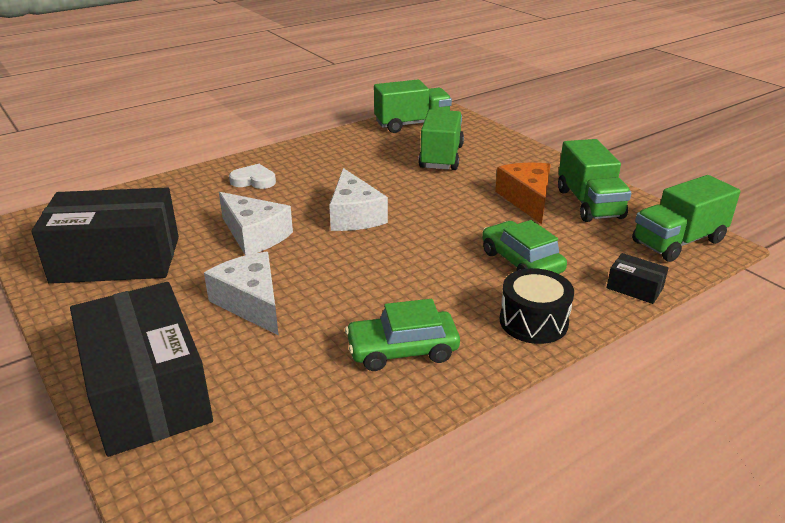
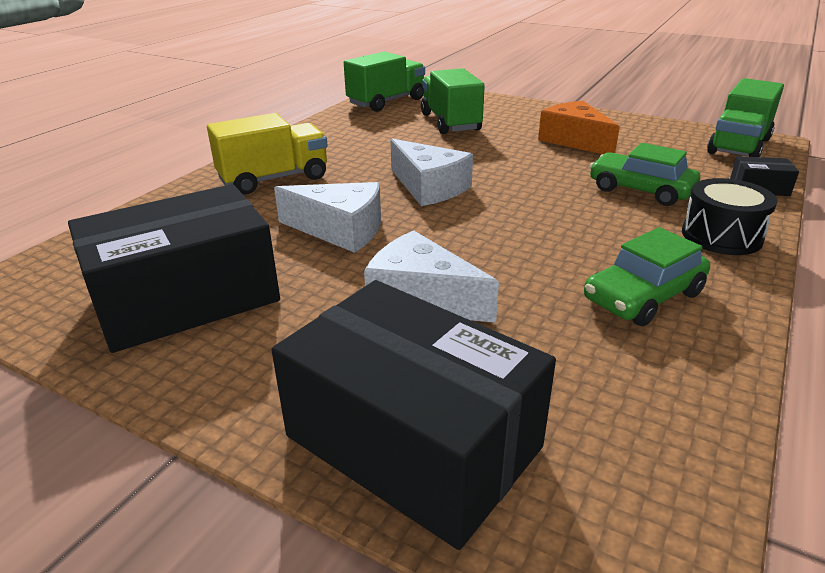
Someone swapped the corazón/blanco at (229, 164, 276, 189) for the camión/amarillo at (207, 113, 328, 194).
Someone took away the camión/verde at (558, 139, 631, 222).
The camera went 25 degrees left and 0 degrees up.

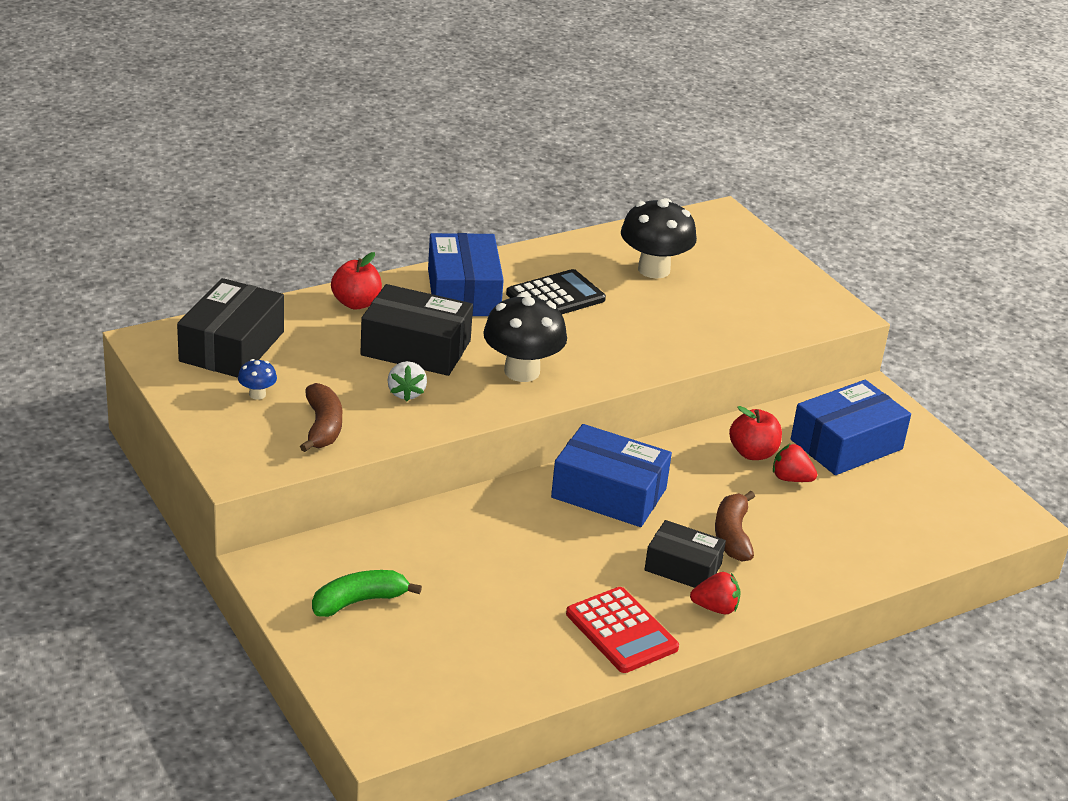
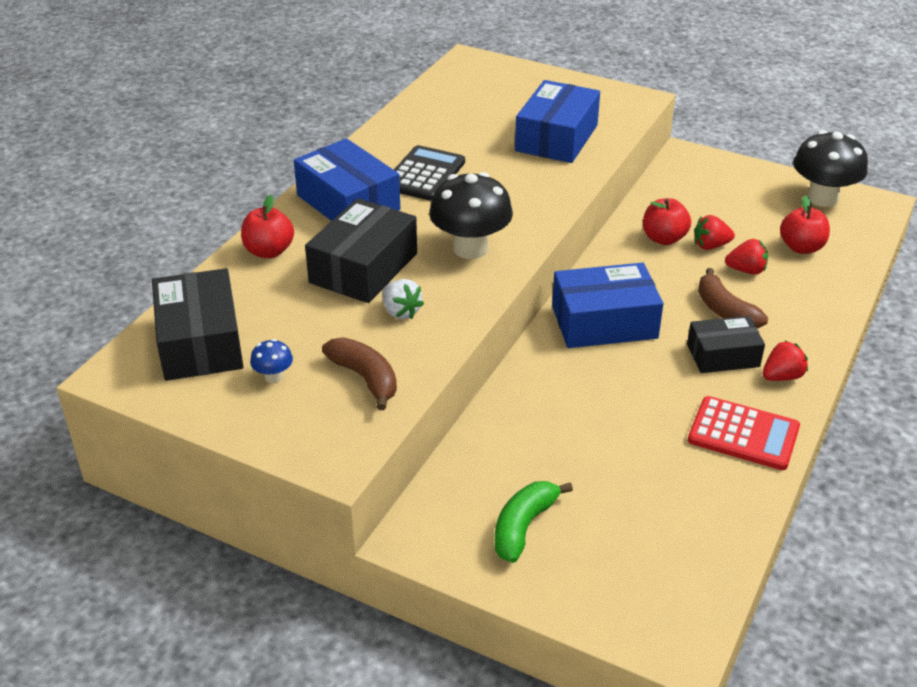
Someone rotated the caja/negro at (360, 284, 473, 376) by 45 degrees counterclockwise.
Someone carried the seta/negro from (621, 198, 697, 279) to (793, 130, 868, 207).
Someone carried the caja/azul from (791, 380, 911, 475) to (515, 80, 600, 163).
Someone put down the fresa/rojo at (725, 239, 768, 275).
Someone put down the manzana/rojo at (780, 195, 830, 254).
The camera went 30 degrees left and 5 degrees up.

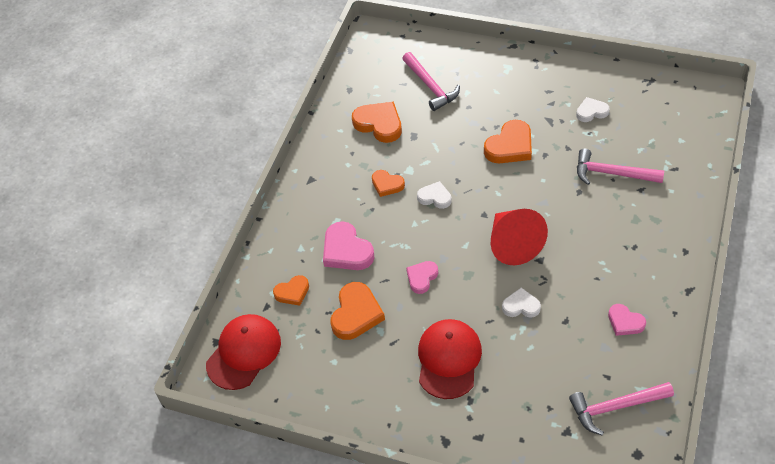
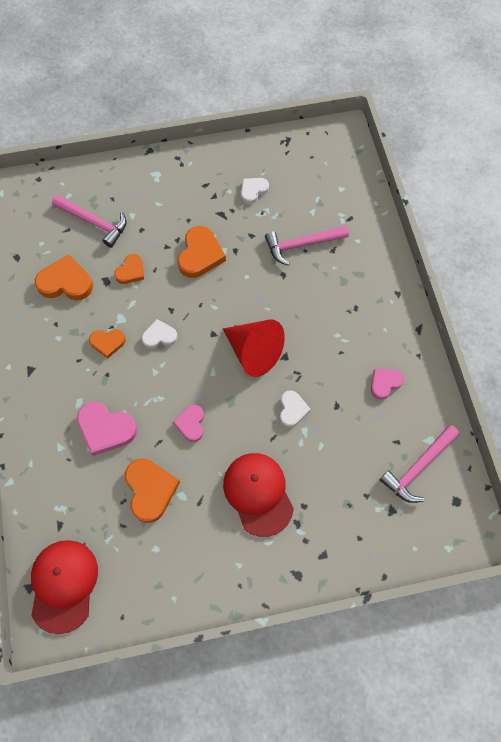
Someone carried the corazón/naranja from (273, 275, 309, 306) to (114, 254, 144, 284).
Someone rotated the corazón/blanco at (502, 288, 541, 318) by 120 degrees clockwise.
Someone rotated the corazón/rosa at (608, 304, 646, 336) by 135 degrees clockwise.
The camera went 35 degrees left and 15 degrees up.

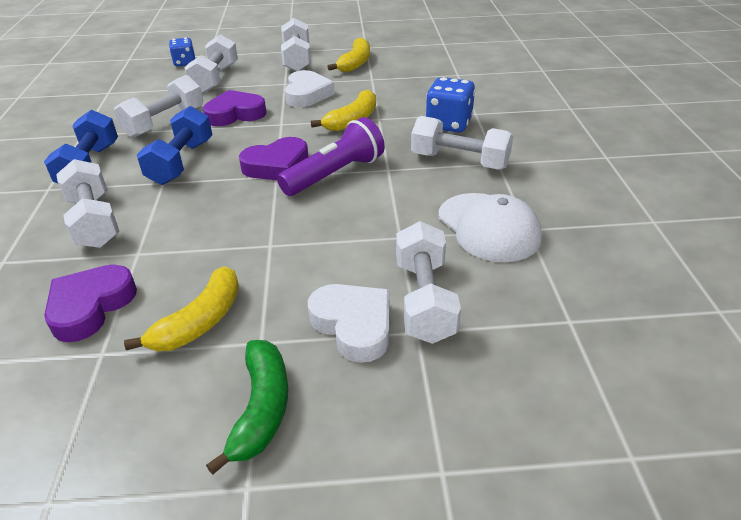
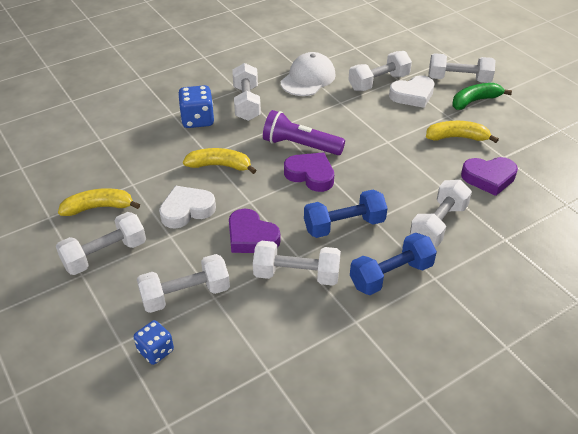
Someone rotated the corazón/blanco at (308, 284, 390, 363) by 135 degrees counterclockwise.
Someone put down the mancuerna/blanco at (429, 53, 495, 83).
The camera went 120 degrees left and 5 degrees up.

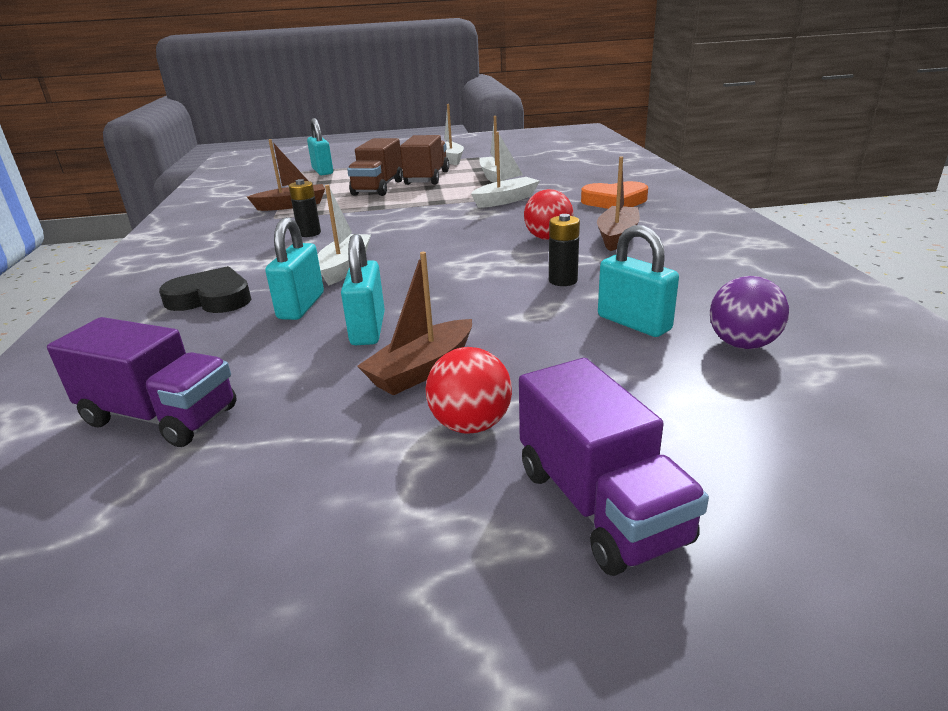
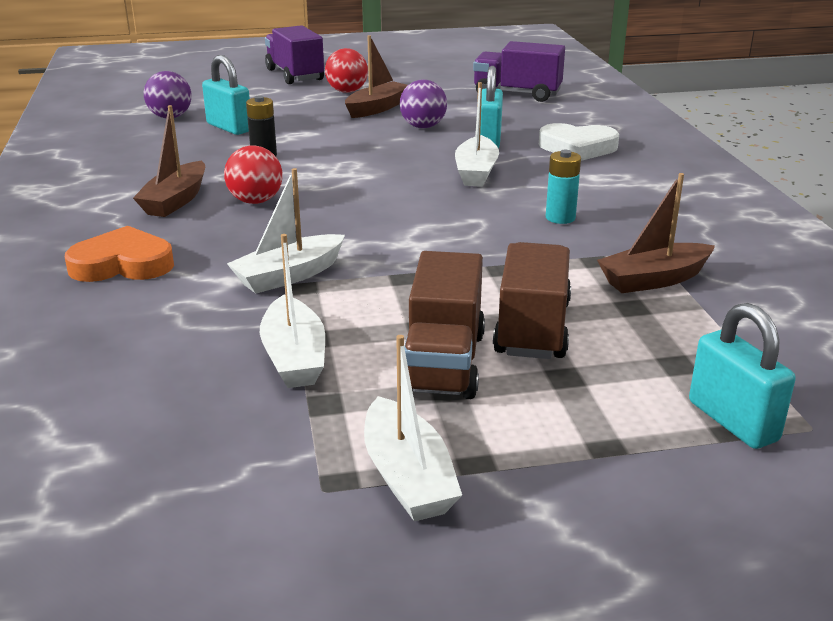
Someone repainted the corazón/negro at (159, 266, 251, 313), which became the corazón/blanco at (539, 123, 619, 161).
Someone repainted the pila/negro at (289, 179, 321, 237), which became the pila/turquesa at (546, 150, 581, 224).
Someone swapped the candado/turquesa at (341, 234, 385, 345) for the pelota/morado at (400, 79, 447, 128).
The camera went 175 degrees right and 0 degrees up.

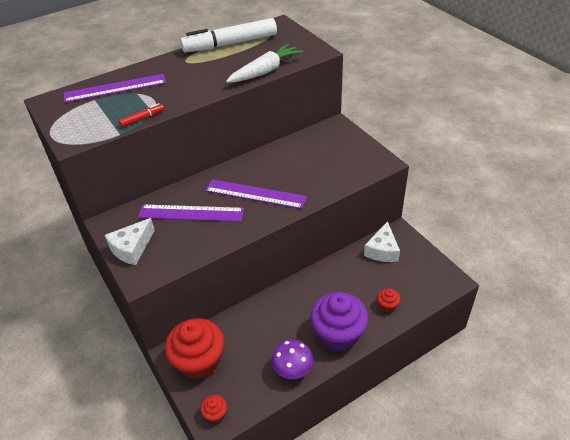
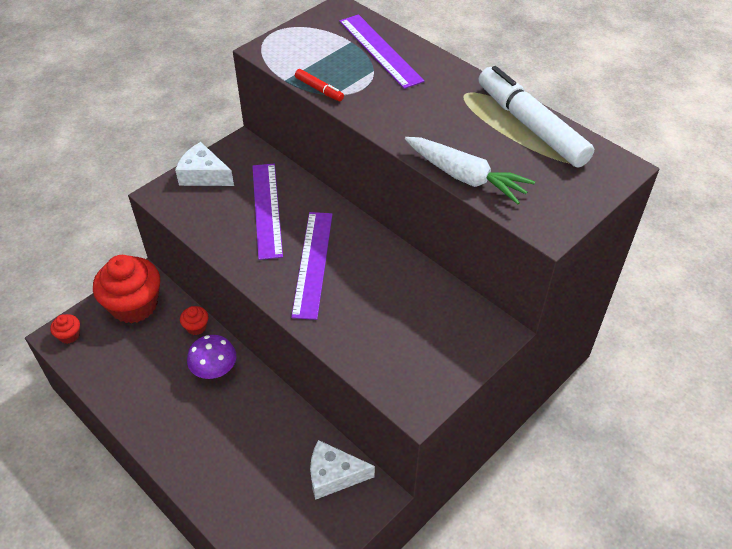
Someone carried the seta/morado from (272, 340, 314, 379) to (187, 335, 236, 379).
Someone took away the magdalena/morado at (310, 292, 368, 351).
Someone carried the magdalena/rojo from (377, 289, 401, 313) to (180, 306, 208, 335).
The camera went 75 degrees right and 5 degrees up.

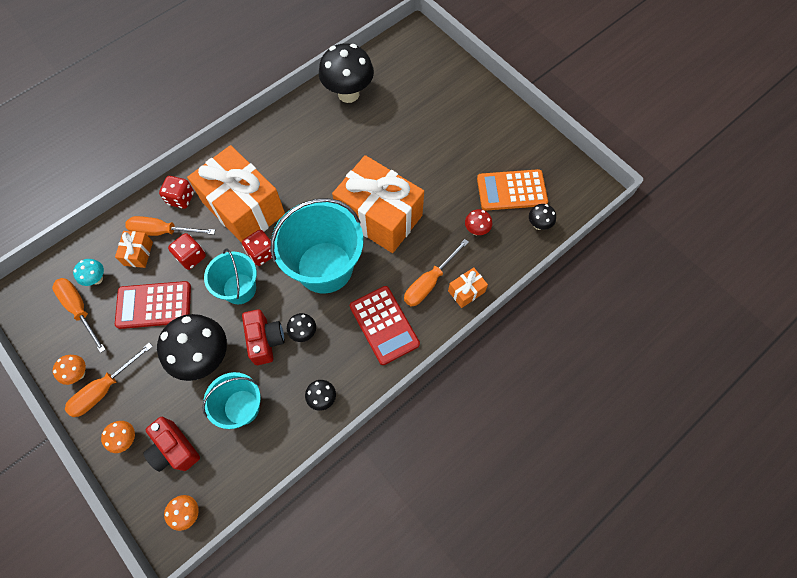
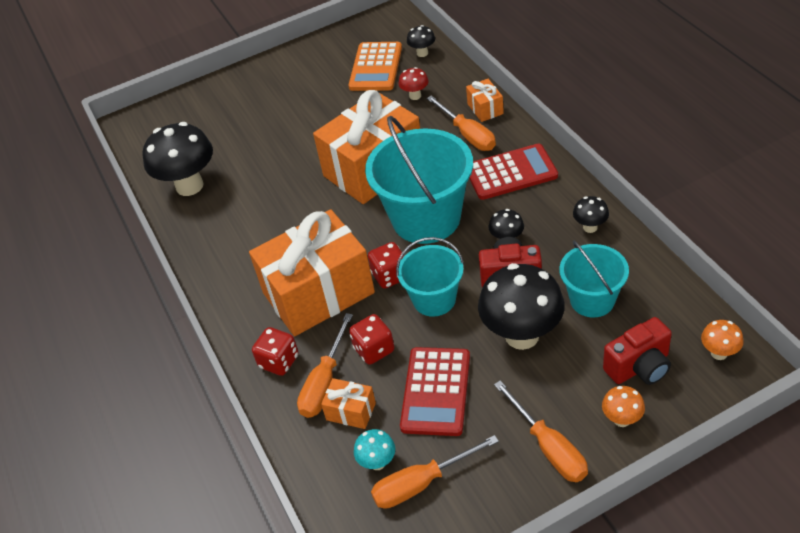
Someone took away the seta/naranja at (53, 355, 86, 385).
The camera went 70 degrees left and 20 degrees down.

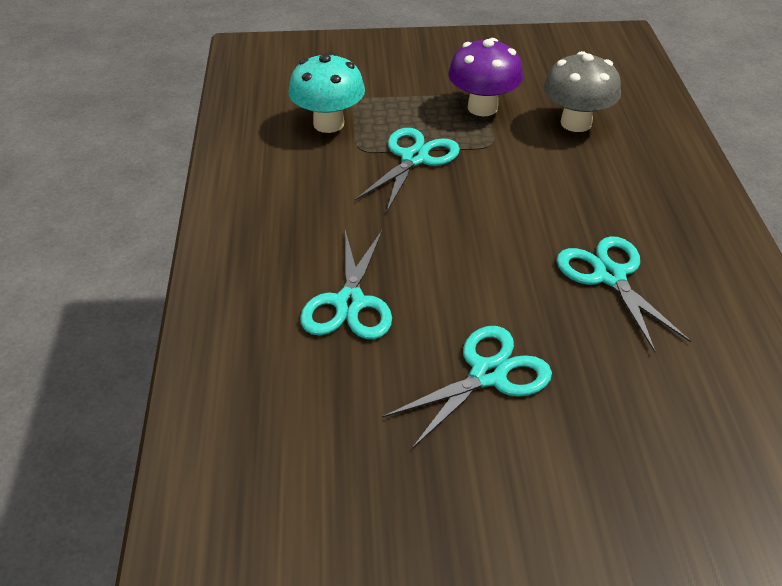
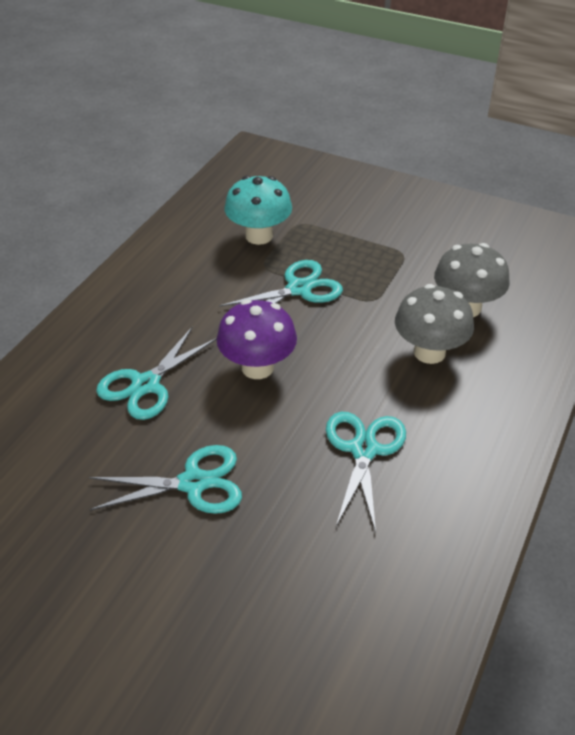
Someone carried the seta/morado from (448, 38, 523, 116) to (217, 299, 297, 379).
Someone put down the seta/gris at (395, 284, 474, 364).
The camera went 30 degrees right and 0 degrees up.

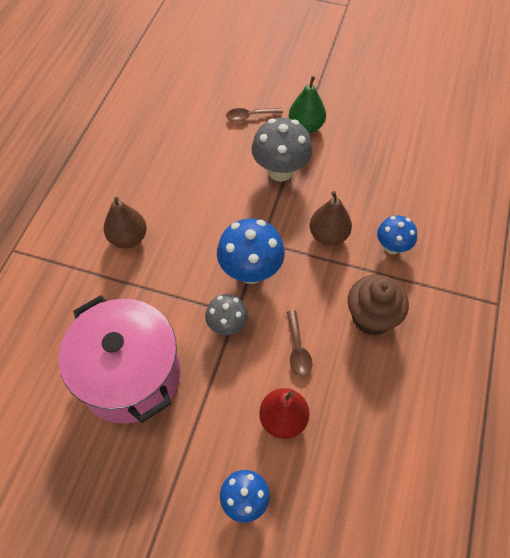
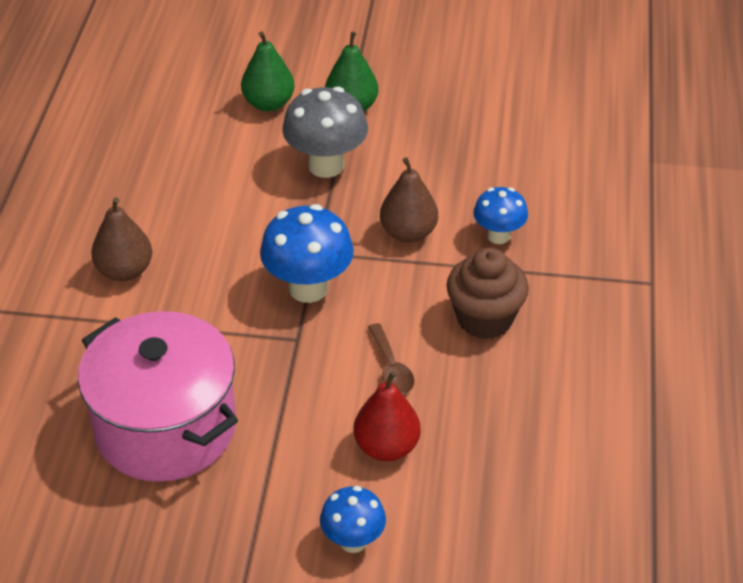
Someone took away the seta/gris at (205, 294, 248, 335).
Someone swapped the cuchara/marrón at (226, 108, 283, 122) for the pera/verde at (241, 31, 295, 112).
The camera went 10 degrees left and 15 degrees down.

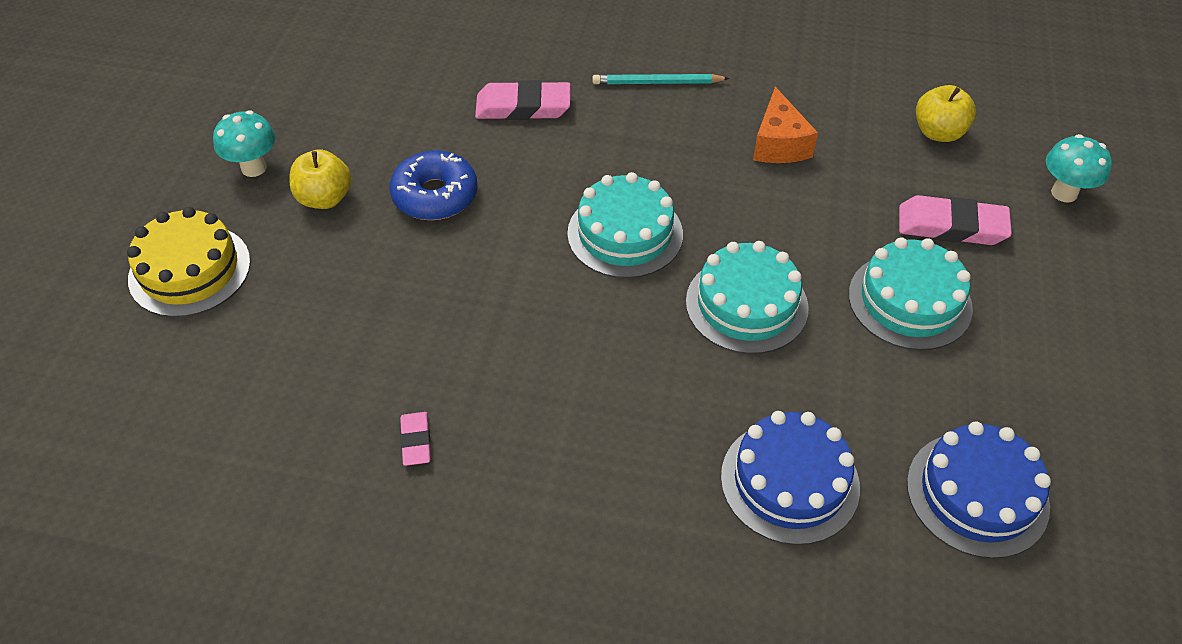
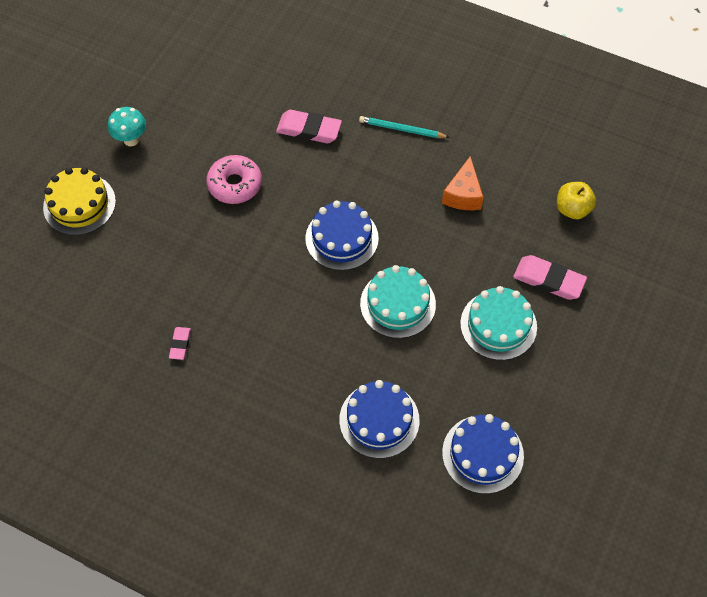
Someone took away the manzana/amarillo at (289, 149, 352, 209).
Someone repainted the rosquilla/azul at (390, 150, 478, 220), which became the rosquilla/rosa at (207, 155, 262, 204).
Someone repainted the tarta/turquesa at (567, 172, 683, 278), which became the tarta/azul at (305, 200, 379, 271).
Someone took away the seta/turquesa at (1046, 134, 1112, 202).
The camera went 15 degrees right and 10 degrees up.

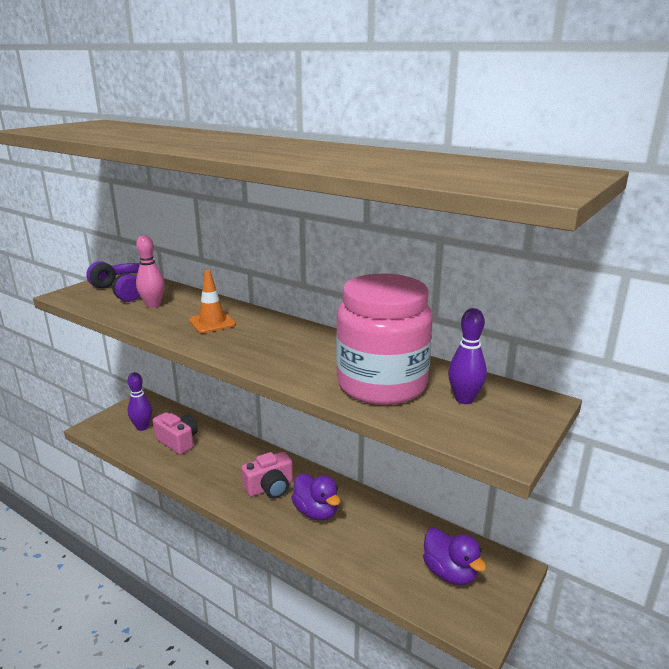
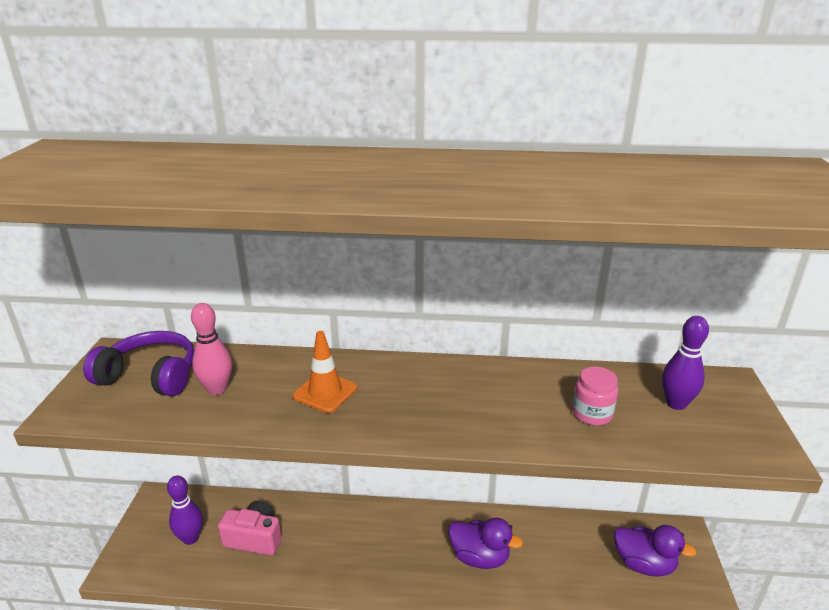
Someone took away the cámara/rosa at (242, 452, 293, 499).
Someone scaled the tarro/rosa at (336, 273, 433, 405) by 0.40.
The camera went 30 degrees left and 5 degrees up.

